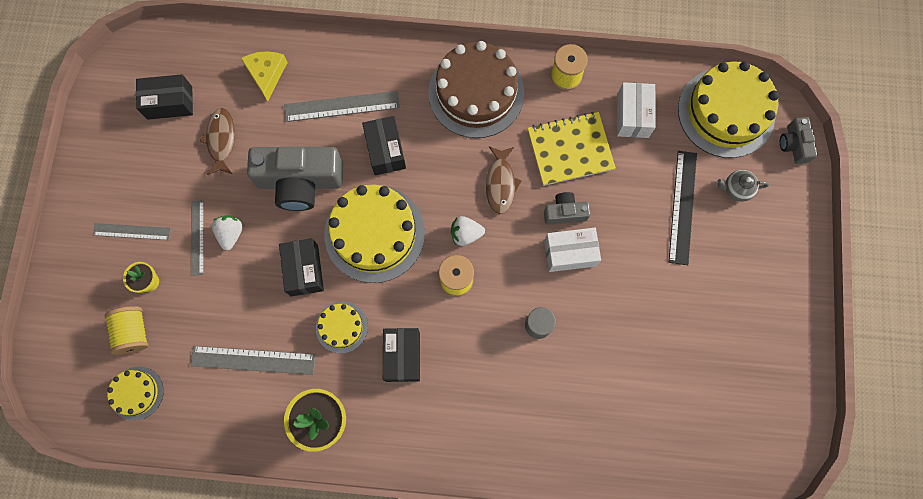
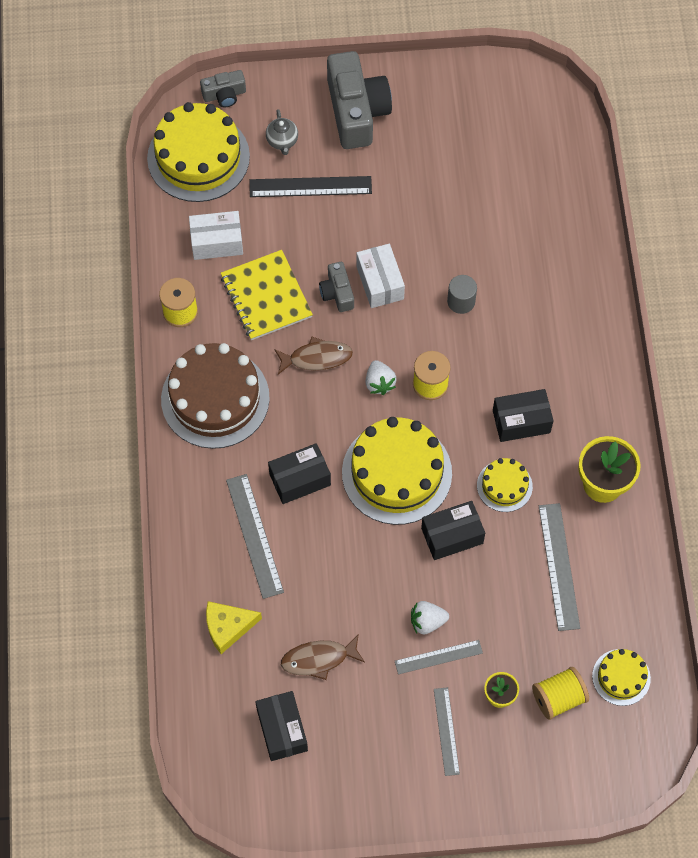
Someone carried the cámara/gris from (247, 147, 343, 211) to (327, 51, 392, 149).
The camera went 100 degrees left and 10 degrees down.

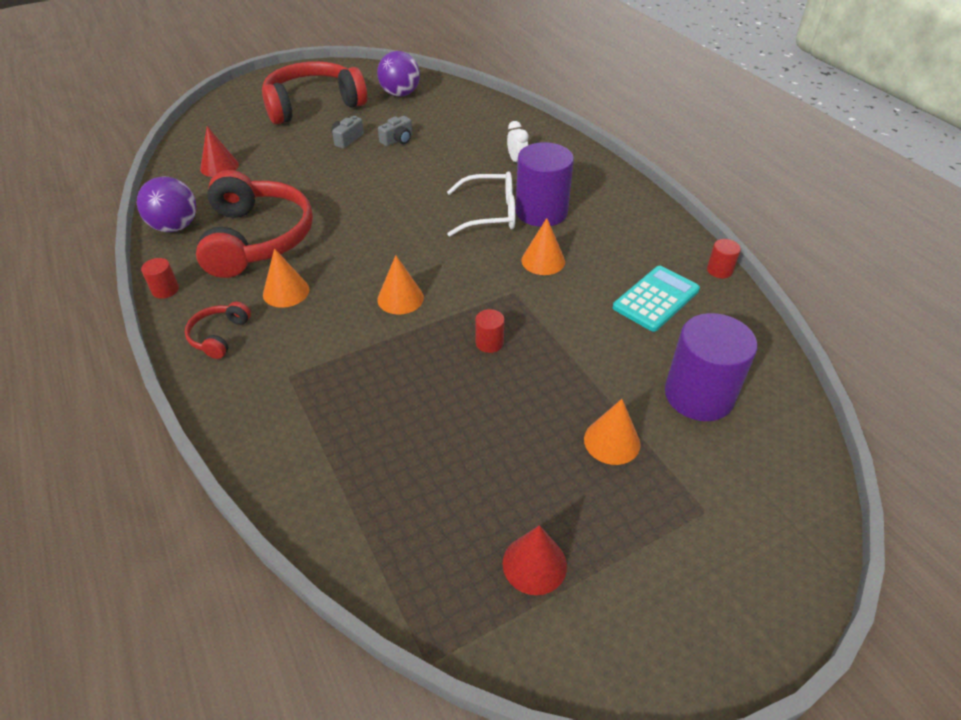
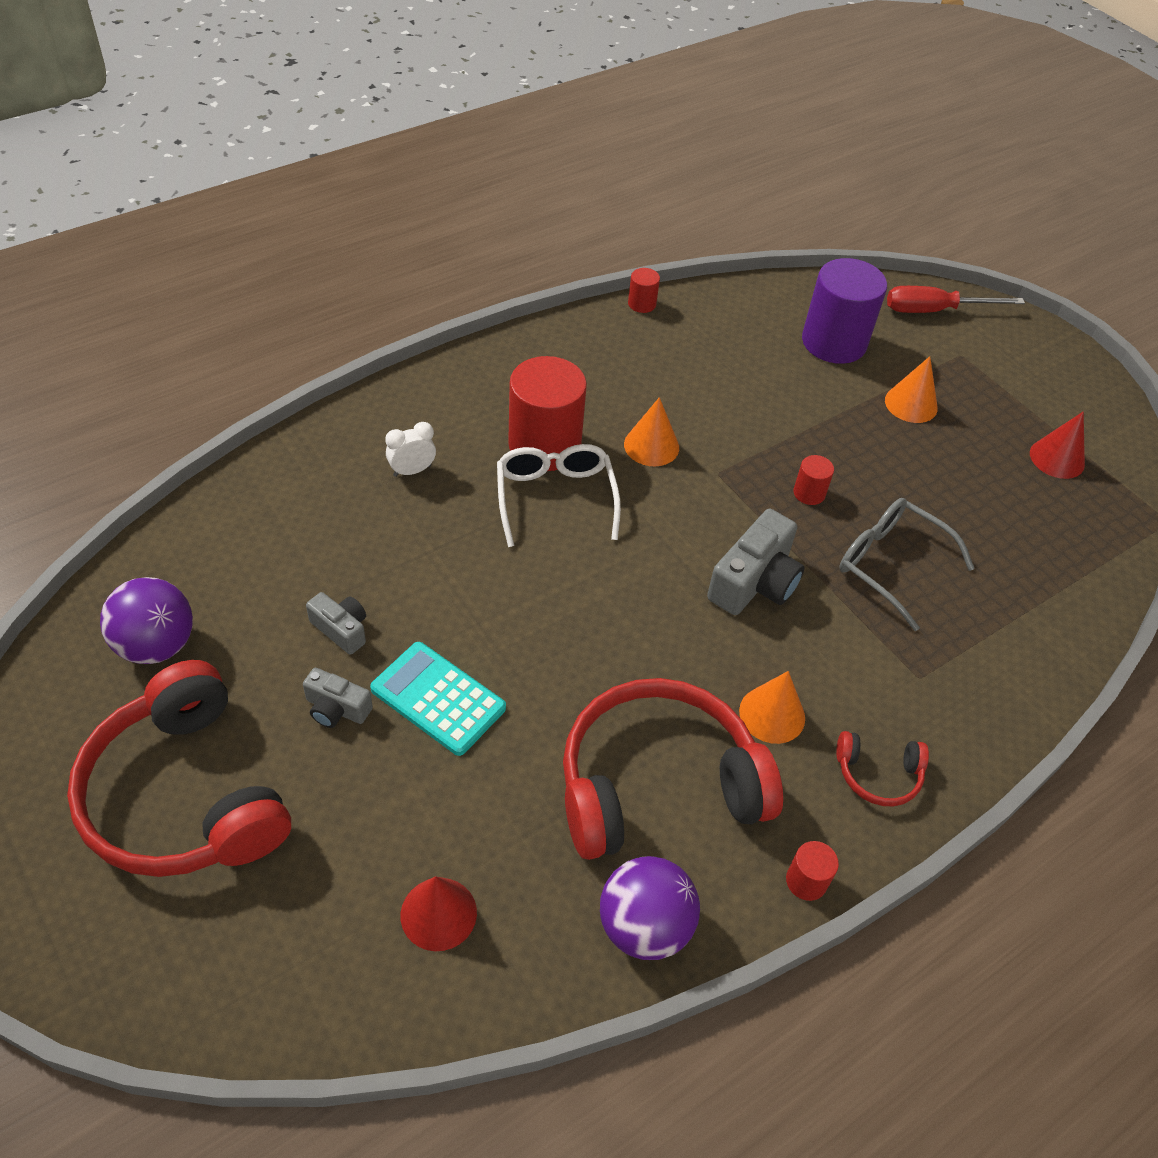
Someone swapped the cono/naranja at (377, 255, 424, 315) for the cámara/gris at (707, 509, 804, 615).
Someone repainted the cilindro/morado at (516, 142, 574, 227), which became the cilindro/rojo at (508, 356, 587, 471).
Someone carried the calculadora/turquesa from (613, 266, 700, 332) to (370, 642, 506, 756).
Someone put down the gafas/gris at (839, 498, 975, 631).
Someone put down the destornillador/rojo at (887, 286, 1025, 313).
The camera went 100 degrees left and 5 degrees up.

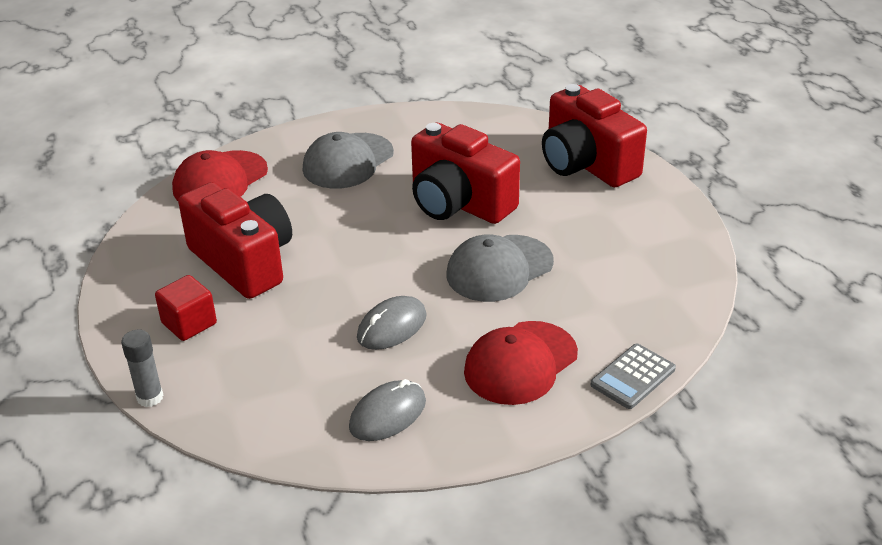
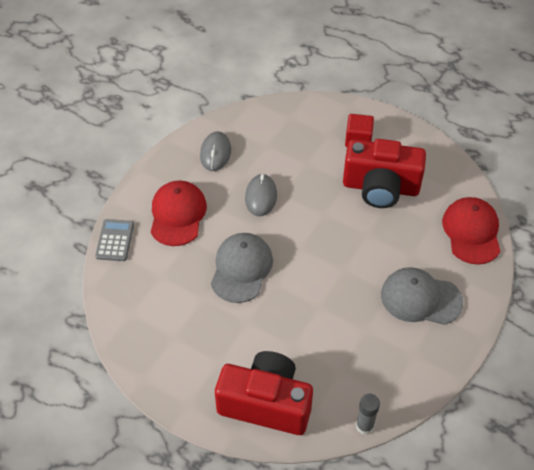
Someone carried the barra de pegamento/gris from (121, 330, 163, 407) to (356, 394, 380, 435).
Someone rotated the gorra/gris at (303, 132, 394, 189) by 75 degrees counterclockwise.
Someone took away the cámara/rojo at (411, 123, 520, 224).
The camera went 140 degrees right and 15 degrees up.

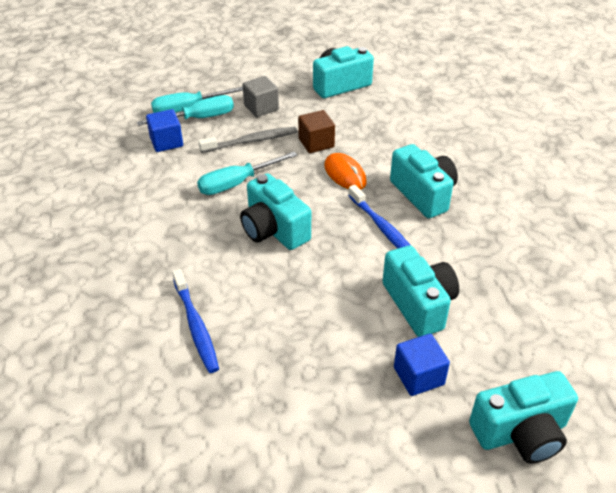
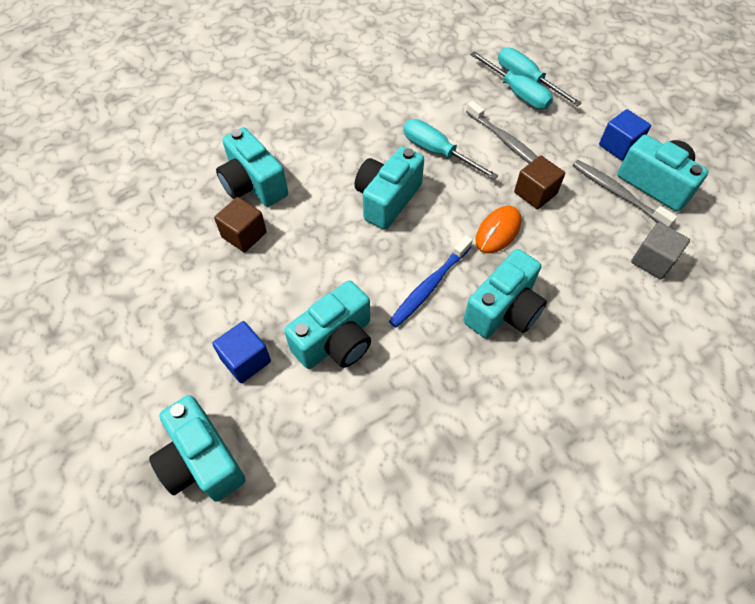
Someone carried the cubo/azul from (146, 109, 183, 152) to (599, 109, 651, 161).
Someone swapped the cepillo de dientes/azul at (172, 269, 219, 373) for the cámara/turquesa at (216, 127, 288, 207).
Someone carried the cubo/gris from (242, 76, 279, 117) to (631, 222, 690, 279).
Someone put down the cubo/marrón at (214, 197, 267, 252).
Someone put down the cepillo de dientes/gris at (573, 160, 677, 227).
The camera went 70 degrees right and 15 degrees up.

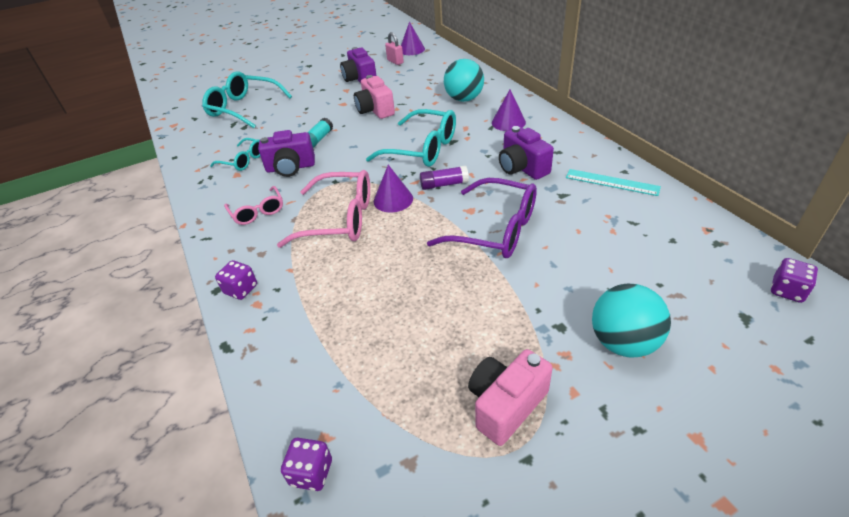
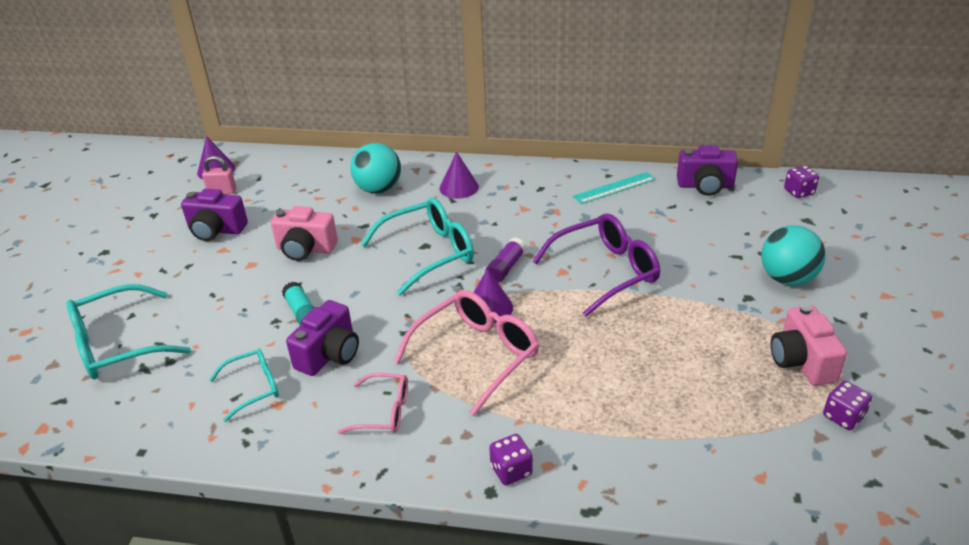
Someone carried the dado/morado from (281, 438, 332, 491) to (823, 381, 872, 430).
Someone carried the cámara/morado from (499, 126, 554, 180) to (677, 145, 738, 196).
The camera went 55 degrees left and 5 degrees down.

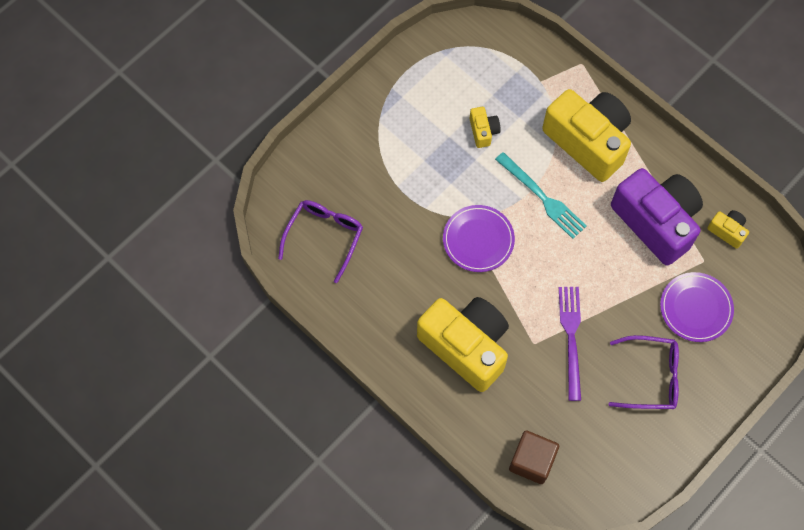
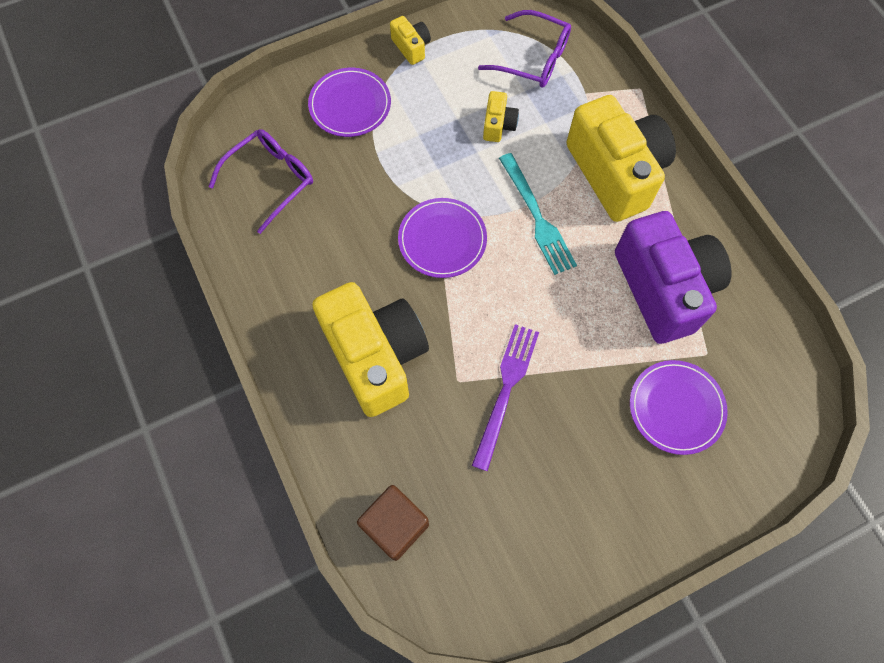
Someone carried the gafas/morado from (608, 335, 679, 409) to (478, 10, 571, 88).
Someone carried the cámara/amarillo from (707, 210, 749, 249) to (390, 16, 431, 65).
Someone put down the plato/morado at (308, 68, 391, 137).
The camera went 20 degrees right and 0 degrees up.

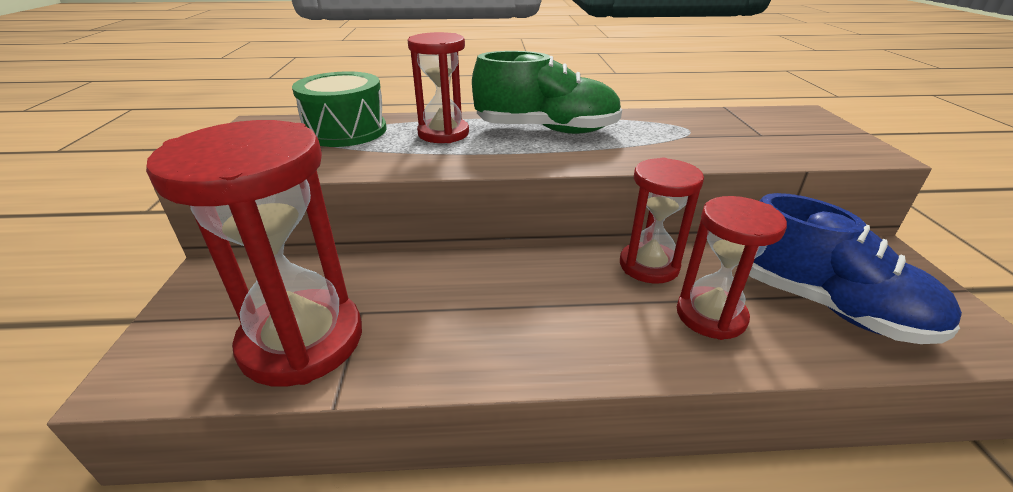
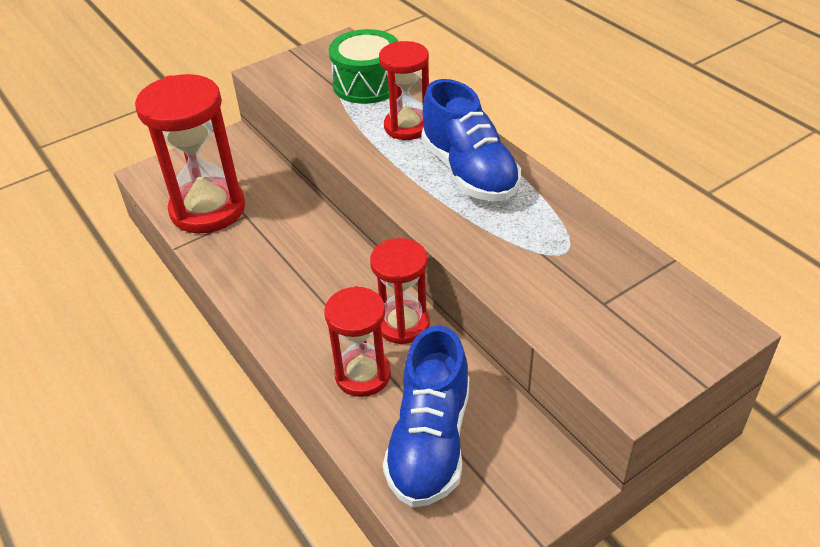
Someone repainted the zapato/verde at (472, 51, 622, 134), which became the zapato/azul at (421, 79, 521, 201).
The camera went 60 degrees right and 10 degrees up.

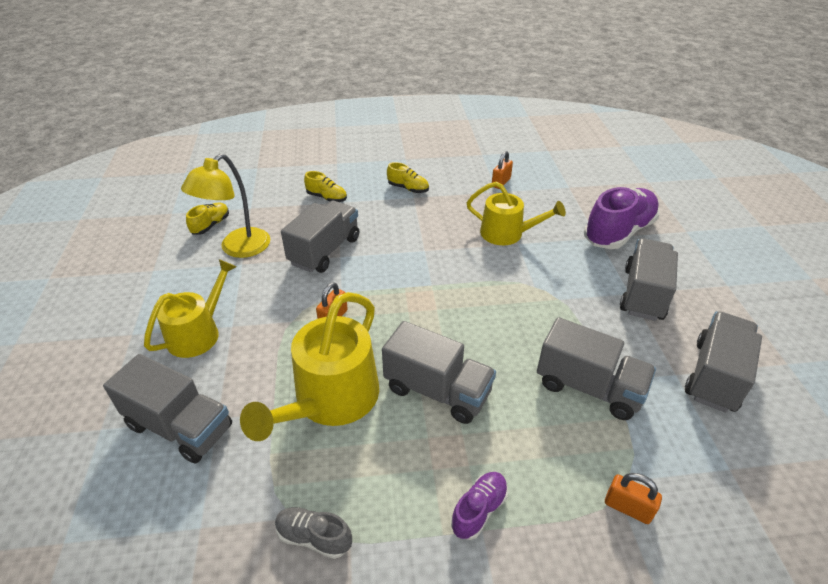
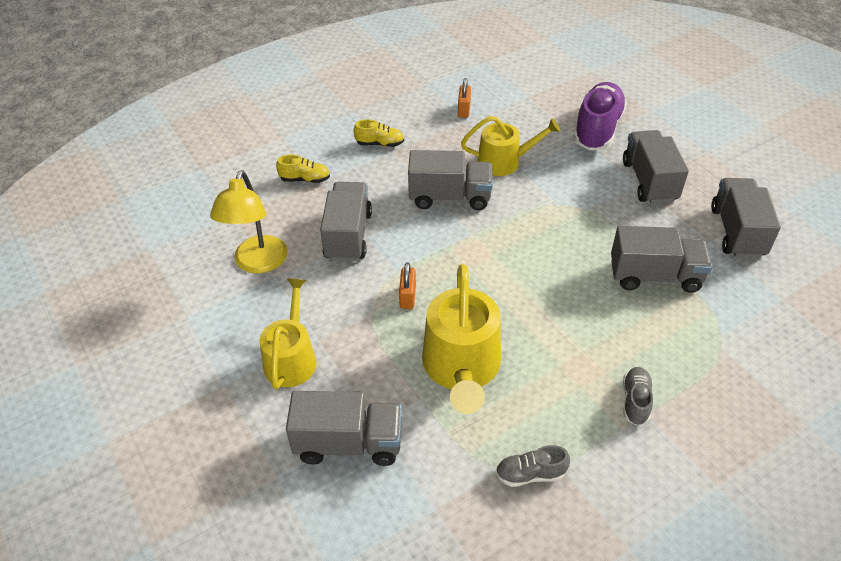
Someone took away the zapato/amarillo at (186, 203, 229, 235).
Someone carried the camión/gris from (382, 321, 496, 424) to (408, 150, 493, 210).
Someone repainted the zapato/morado at (451, 472, 508, 540), which became the zapato/gris at (623, 367, 653, 425).
Someone took away the candado/naranja at (605, 473, 662, 524).
The camera went 25 degrees left and 5 degrees up.

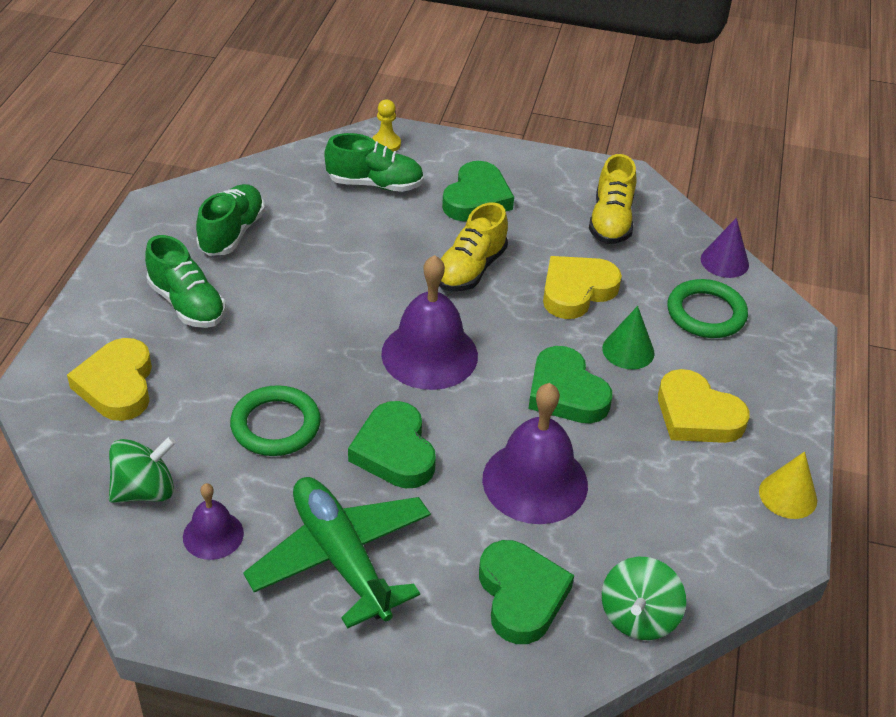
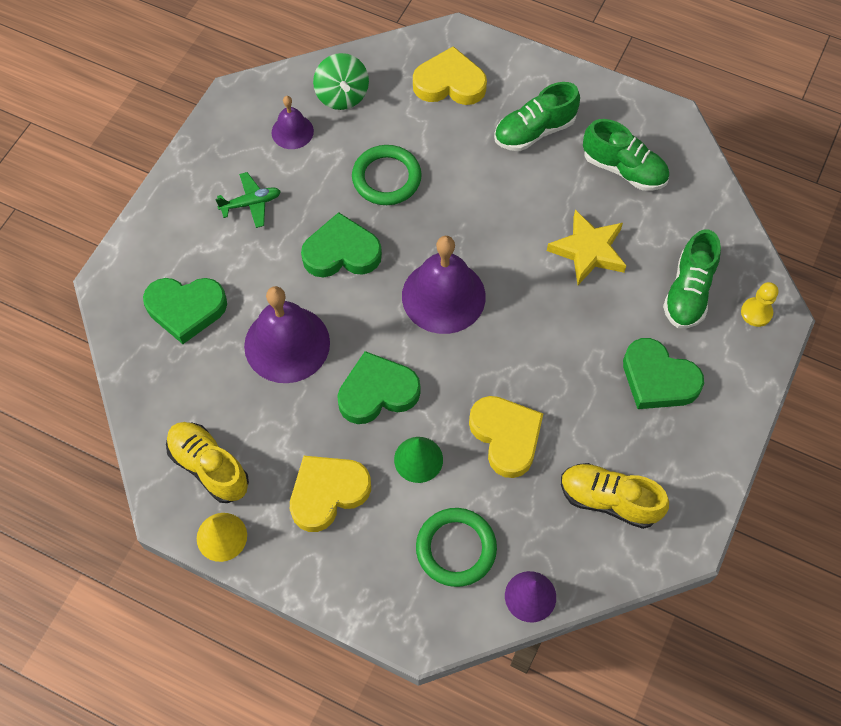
Someone scaled the avión/verde at (243, 477, 431, 629) by 0.47.
Someone carried the zapato/amarillo from (439, 202, 508, 291) to (166, 422, 249, 503).
Someone took away the peonza/verde at (602, 557, 686, 640).
Someone put down the estrella/amarillo at (547, 210, 626, 285).
The camera went 105 degrees right and 20 degrees up.

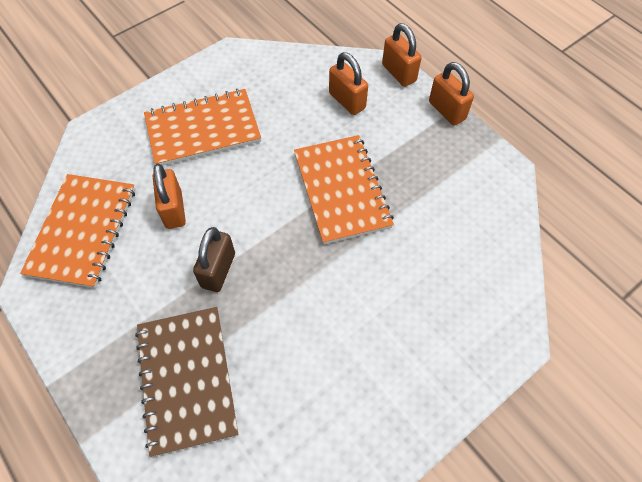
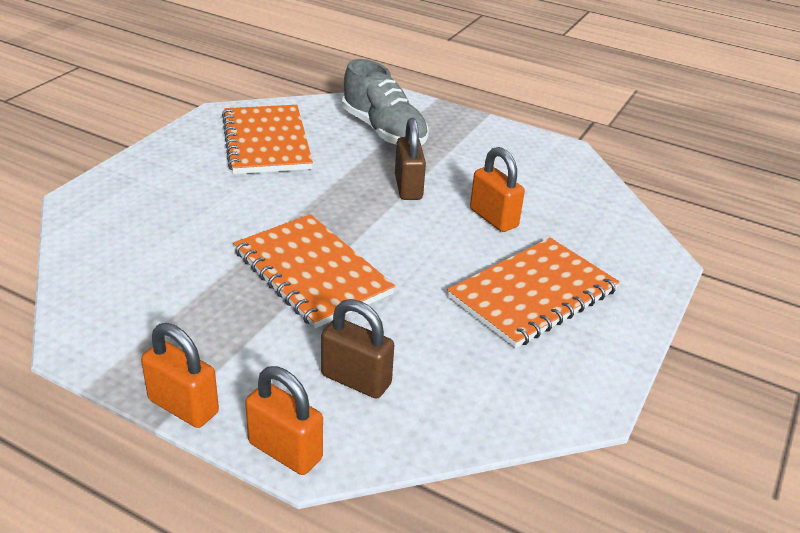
Someone carried the cuaderno/naranja from (20, 174, 135, 288) to (222, 105, 313, 174).
Someone swapped the cuaderno/marrón at (135, 307, 238, 457) for the zapato/gris at (342, 59, 429, 145).
Someone repainted the candado/naranja at (329, 52, 368, 115), which became the candado/marrón at (321, 299, 394, 399).
The camera went 155 degrees right and 25 degrees down.

